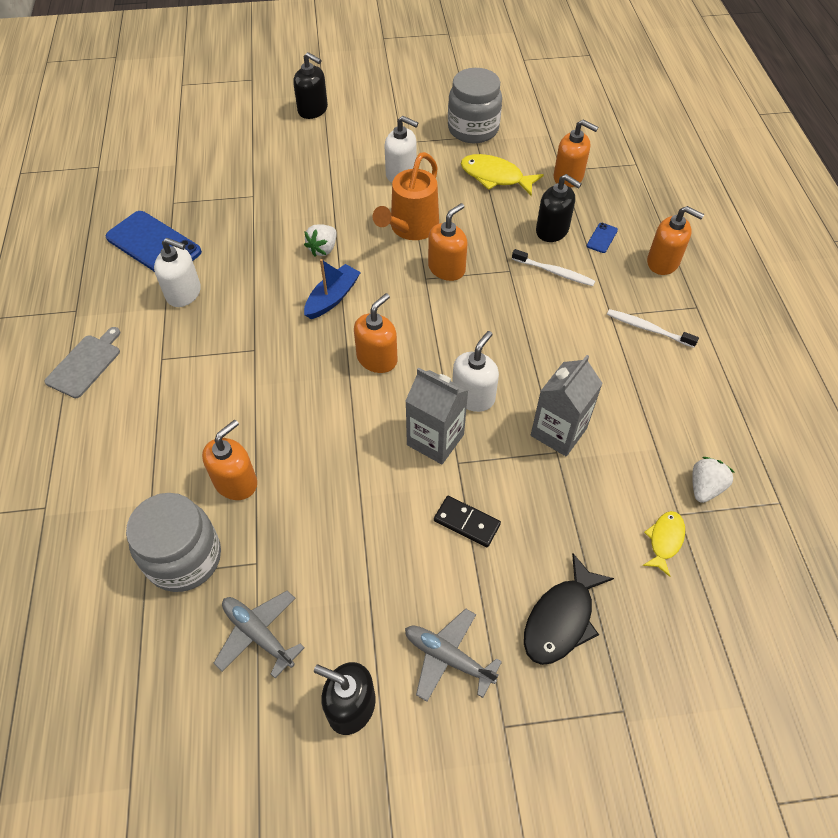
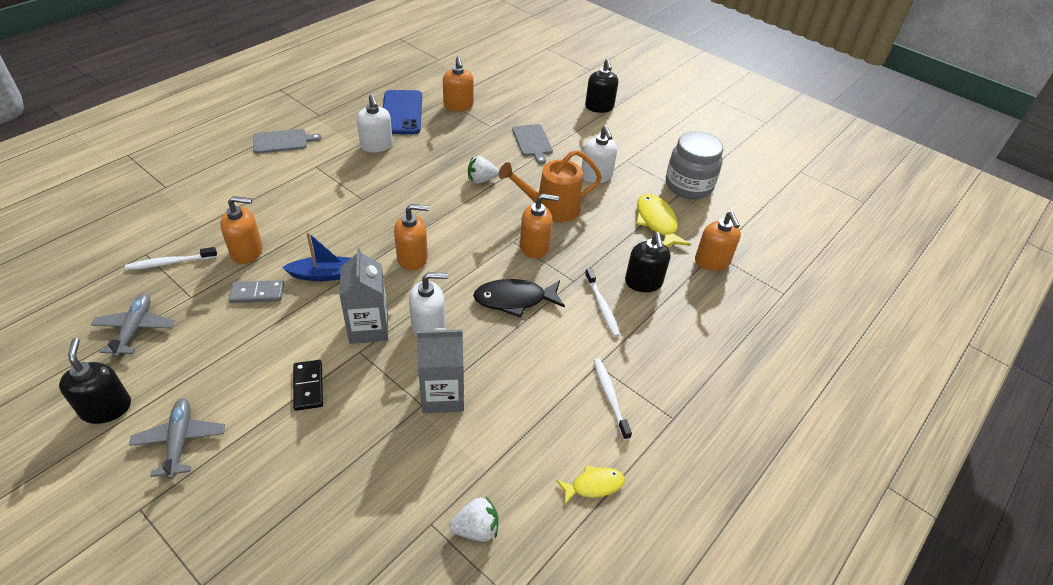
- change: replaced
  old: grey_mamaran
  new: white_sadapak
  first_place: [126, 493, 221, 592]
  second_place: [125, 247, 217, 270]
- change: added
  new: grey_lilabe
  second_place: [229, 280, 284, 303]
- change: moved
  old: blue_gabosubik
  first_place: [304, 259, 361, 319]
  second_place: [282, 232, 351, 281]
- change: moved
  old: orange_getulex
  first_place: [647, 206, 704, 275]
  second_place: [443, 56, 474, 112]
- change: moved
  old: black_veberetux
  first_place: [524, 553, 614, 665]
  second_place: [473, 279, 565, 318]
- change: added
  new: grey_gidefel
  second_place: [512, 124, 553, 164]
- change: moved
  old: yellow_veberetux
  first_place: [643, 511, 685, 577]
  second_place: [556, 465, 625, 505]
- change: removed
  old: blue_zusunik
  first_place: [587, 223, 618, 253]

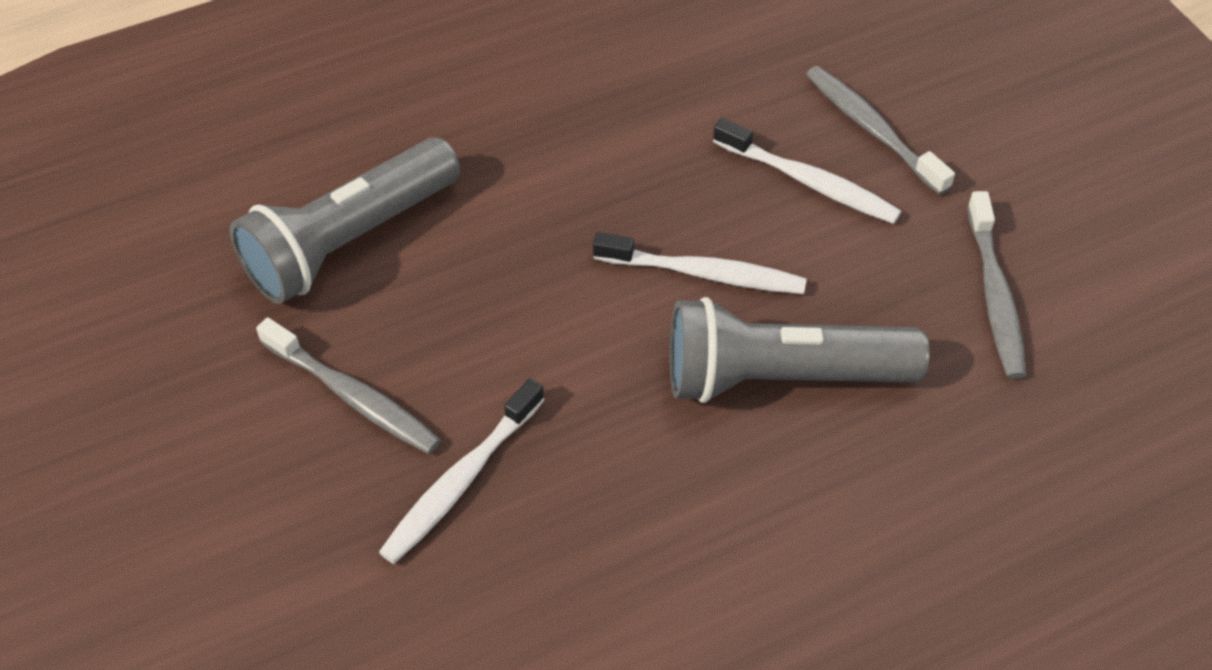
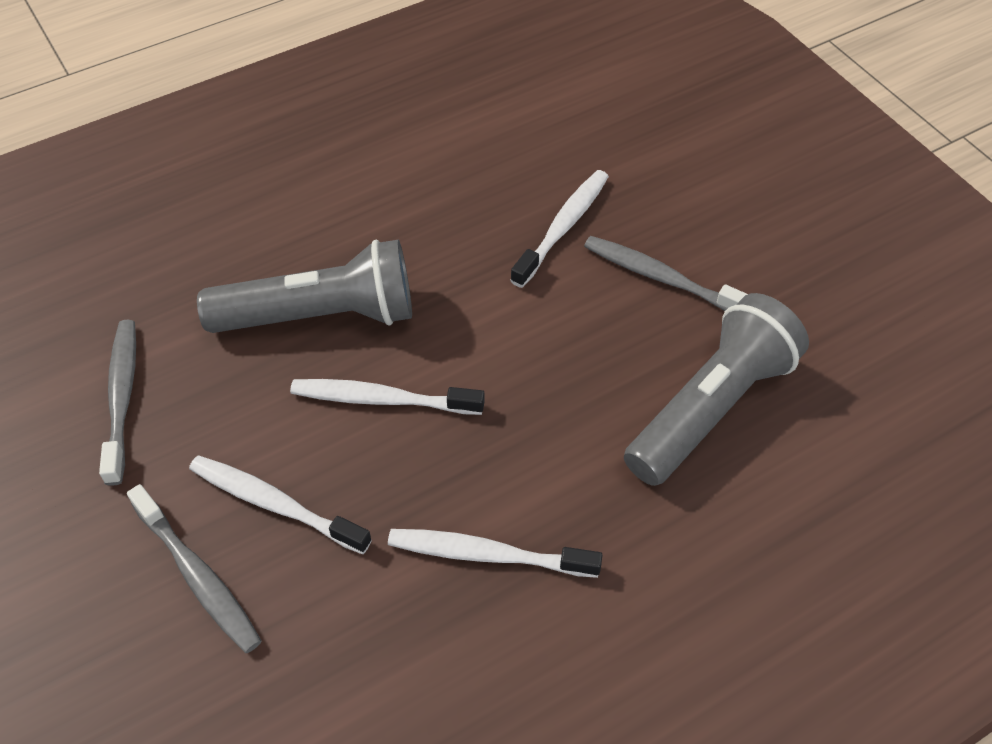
- change: added
  new: white_sadapak
  second_place: [388, 529, 602, 578]

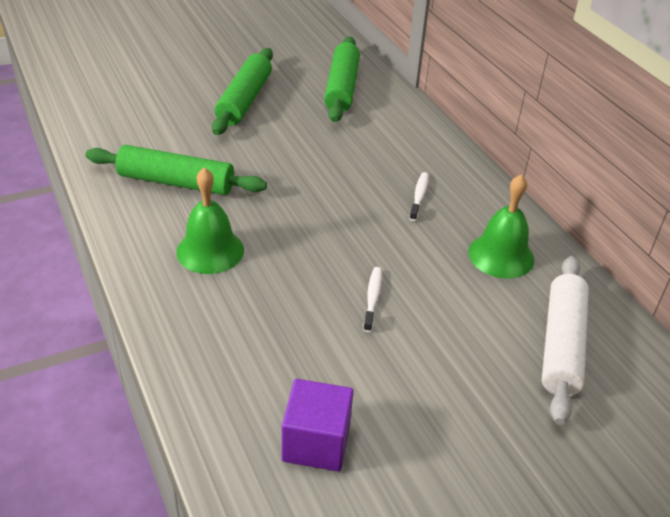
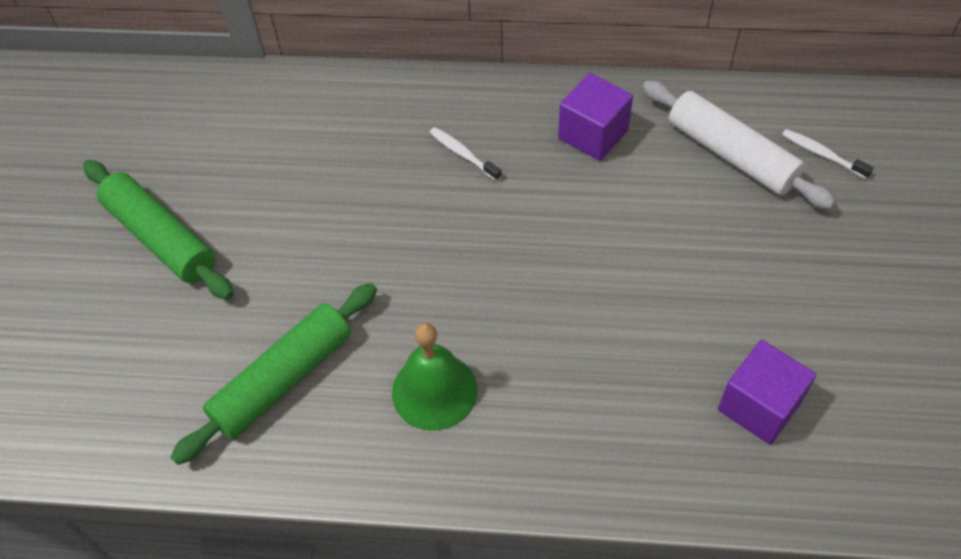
- change: replaced
  old: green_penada
  new: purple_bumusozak
  first_place: [468, 174, 534, 279]
  second_place: [558, 73, 633, 161]
- change: moved
  old: white_sadapak
  first_place: [363, 267, 382, 332]
  second_place: [782, 129, 873, 179]
- change: removed
  old: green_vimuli
  first_place: [324, 37, 360, 122]

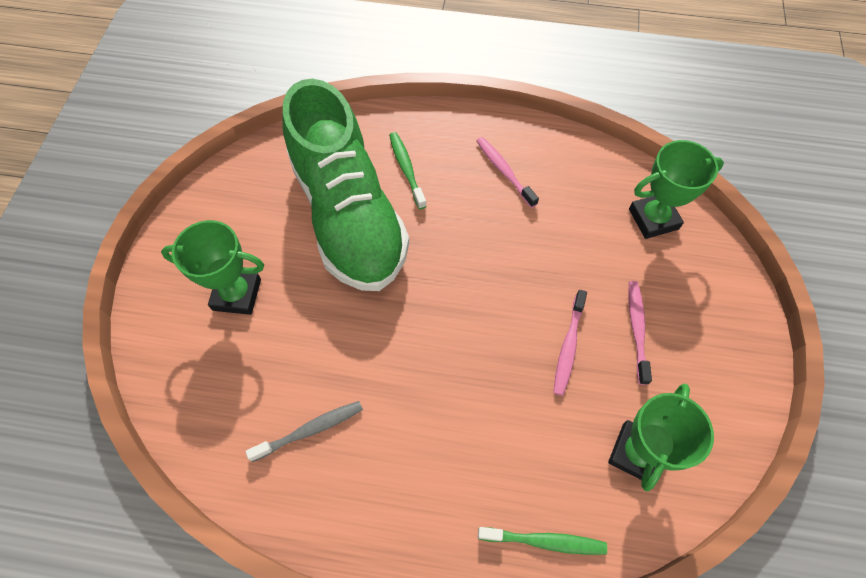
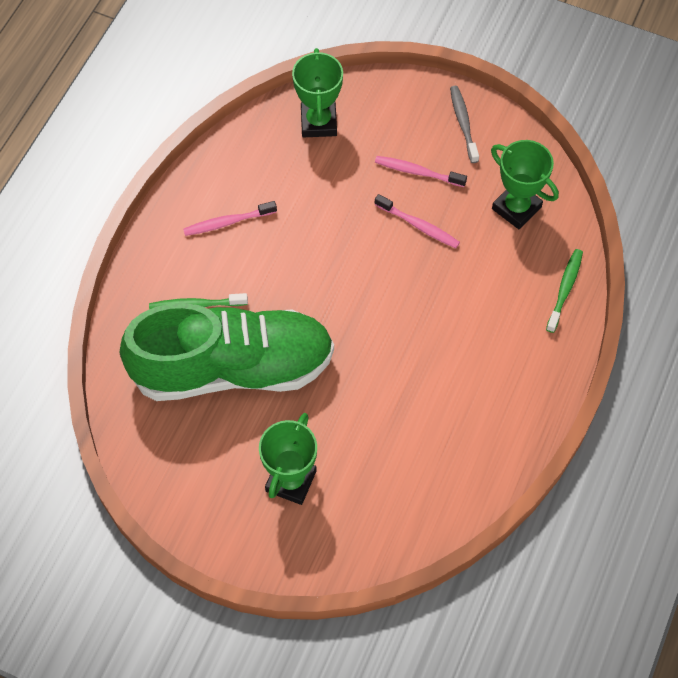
- change: moved
  old: grey_sadapak
  first_place: [245, 401, 363, 462]
  second_place: [450, 86, 479, 163]

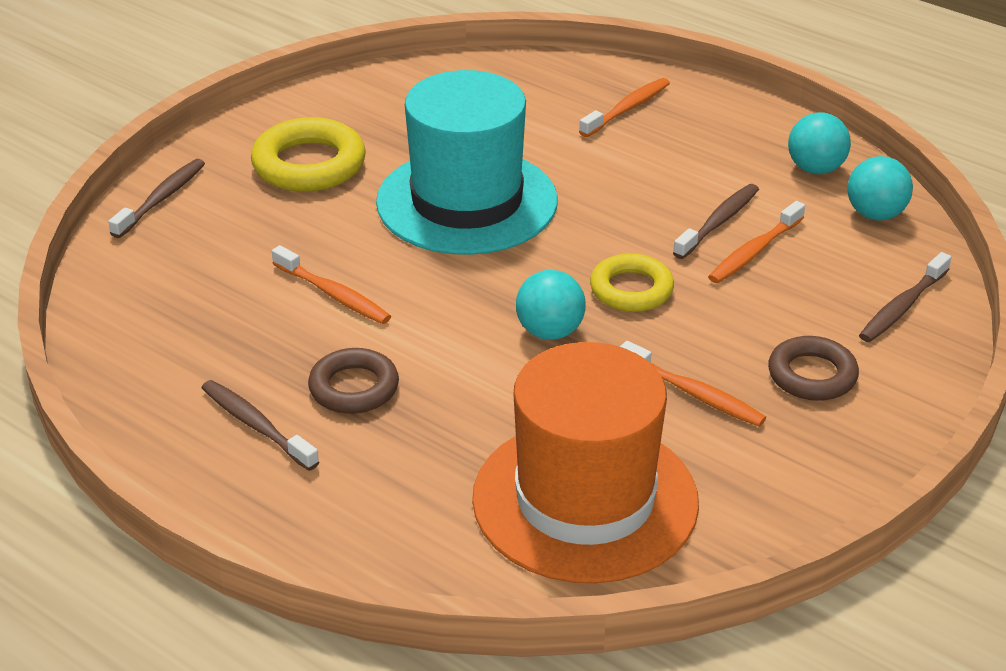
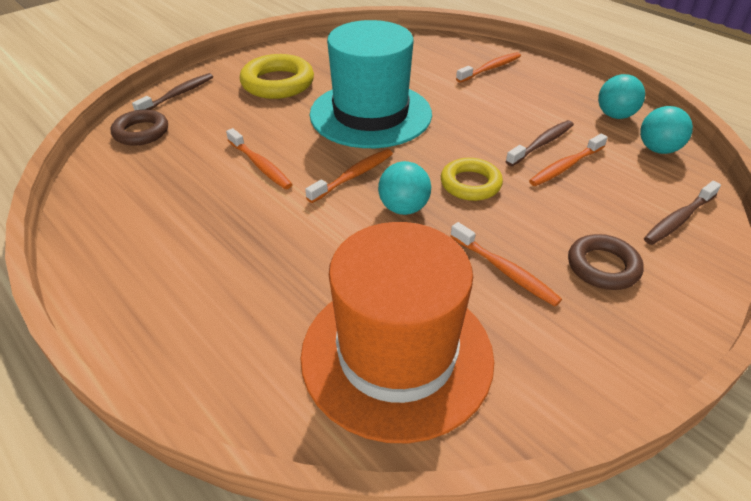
- change: moved
  old: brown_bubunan
  first_place: [308, 348, 399, 414]
  second_place: [111, 109, 168, 146]
- change: added
  new: orange_sadapak
  second_place: [305, 149, 393, 203]
- change: removed
  old: brown_sadapak
  first_place: [202, 380, 319, 471]

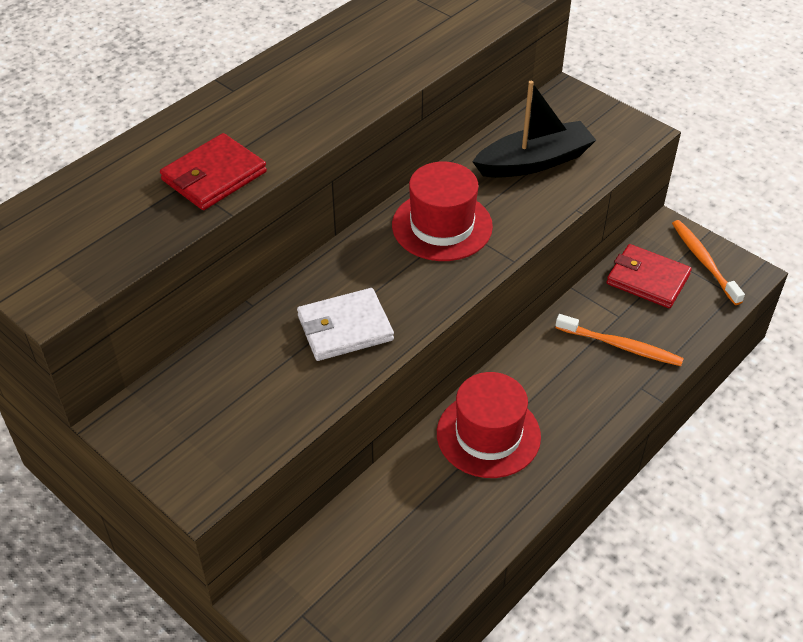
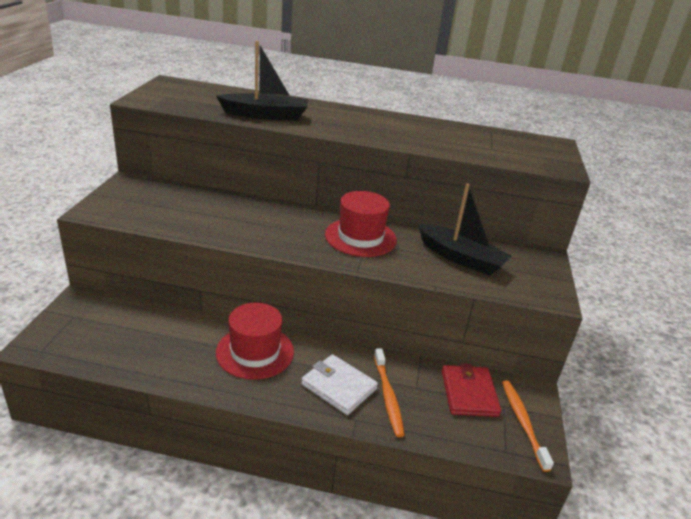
- change: replaced
  old: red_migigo
  new: black_gabosubik
  first_place: [160, 133, 267, 210]
  second_place: [216, 41, 308, 120]
- change: moved
  old: white_migigo
  first_place: [297, 288, 394, 361]
  second_place: [301, 354, 378, 415]
- change: turned
  old: orange_sadapak
  first_place: [672, 220, 745, 305]
  second_place: [502, 380, 554, 472]
  degrees: -45

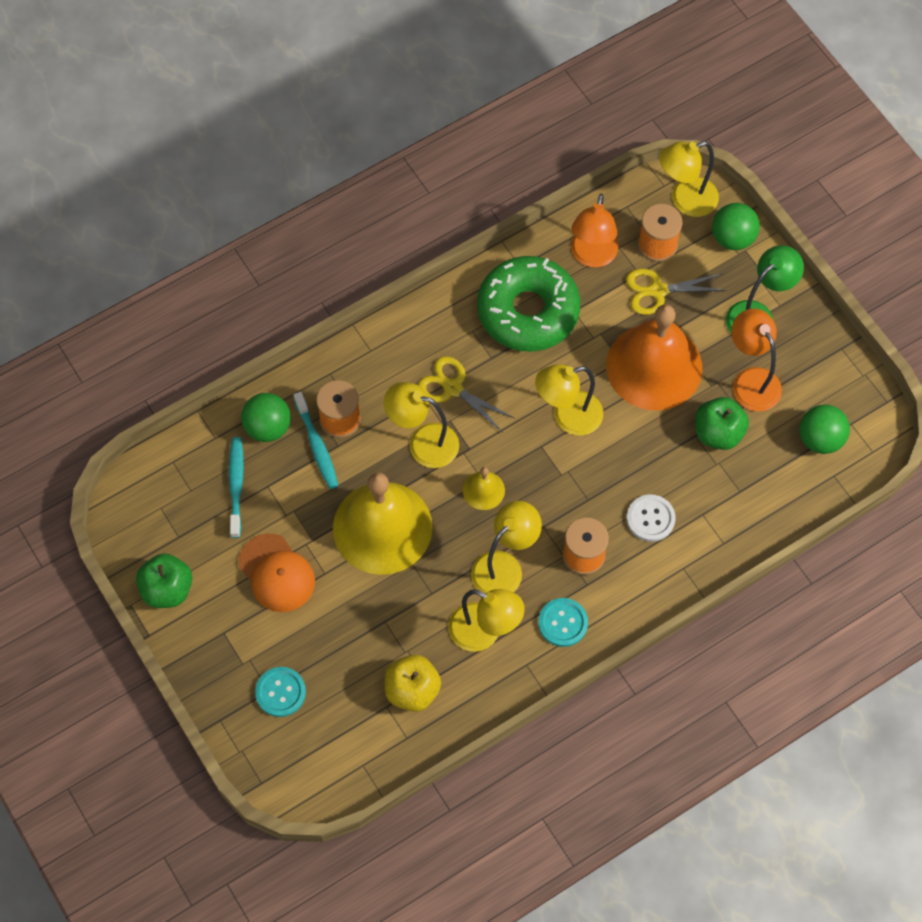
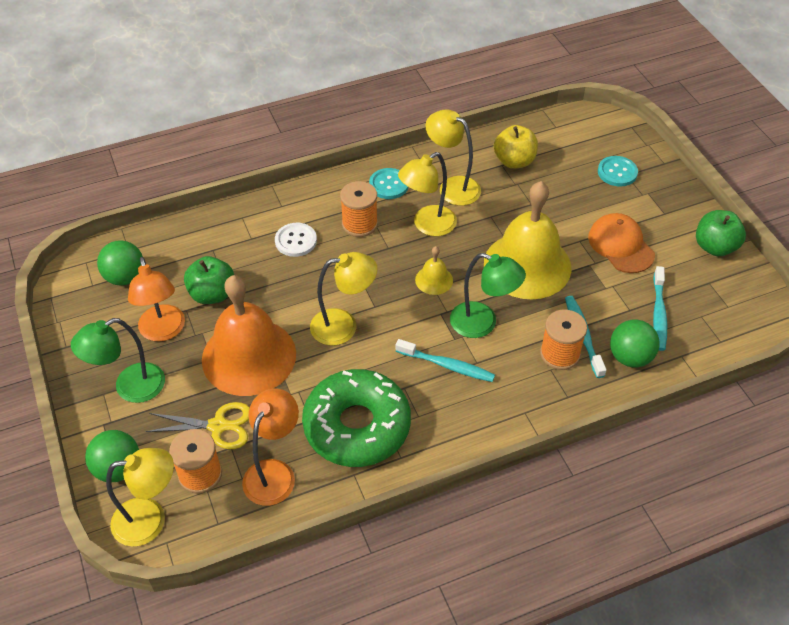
- change: replaced
  old: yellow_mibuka
  new: turquoise_sadapak
  first_place: [418, 356, 514, 432]
  second_place: [396, 339, 495, 382]
- change: recoloured
  old: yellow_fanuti
  new: green_fanuti
  first_place: [384, 382, 459, 468]
  second_place: [450, 253, 526, 338]

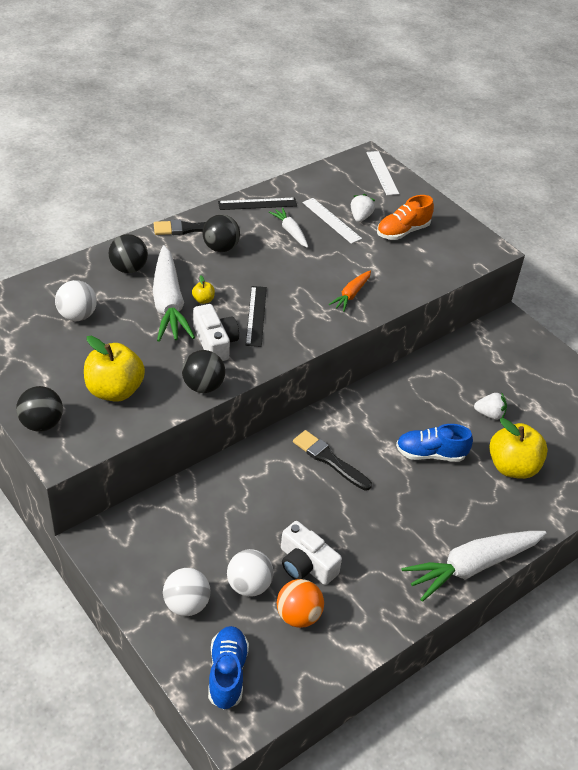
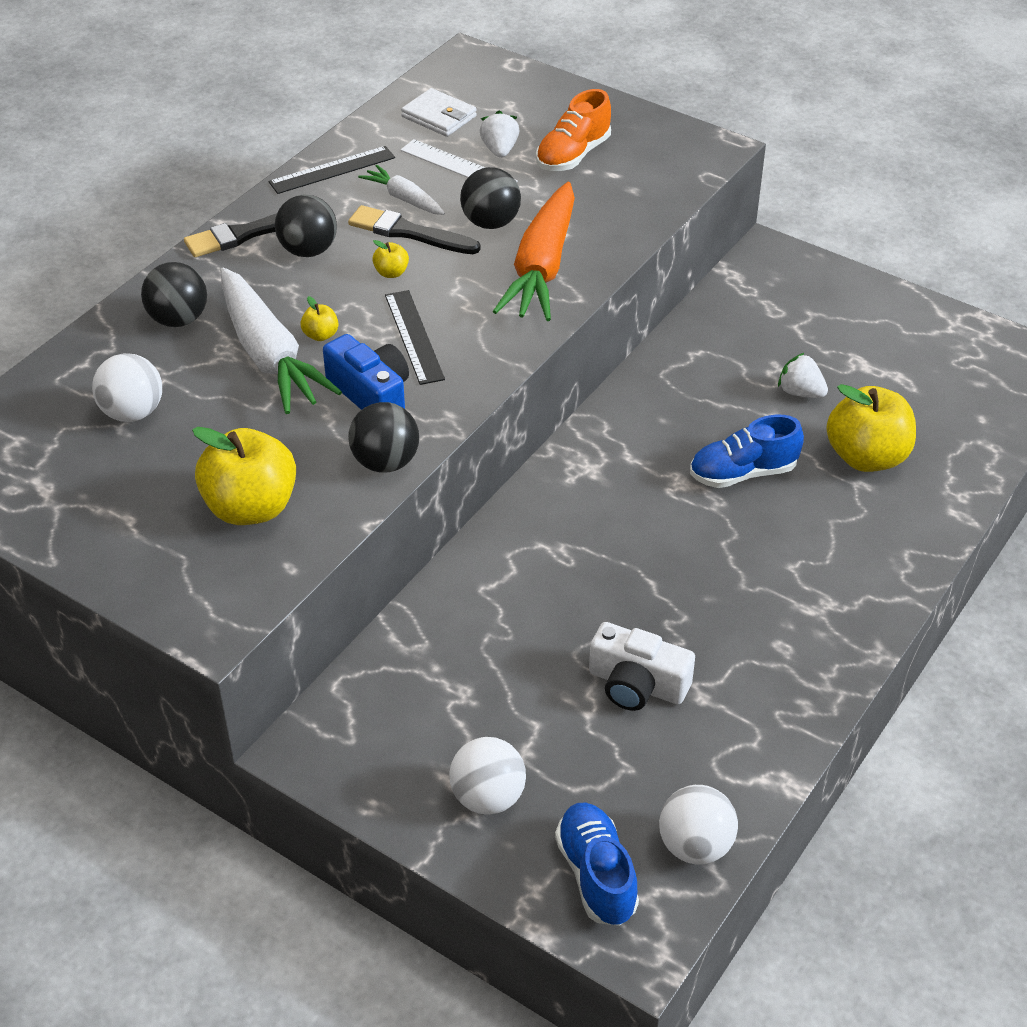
- change: recoloured
  old: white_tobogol
  new: blue_tobogol
  first_place: [193, 304, 239, 361]
  second_place: [323, 334, 409, 410]
- change: moved
  old: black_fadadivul
  first_place: [293, 430, 372, 490]
  second_place: [348, 205, 480, 254]
- change: added
  new: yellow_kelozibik
  second_place: [372, 240, 409, 278]
- change: added
  new: white_migigo
  second_place: [401, 88, 477, 137]
- change: moved
  old: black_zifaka
  first_place: [16, 386, 63, 432]
  second_place: [460, 167, 521, 229]
- change: resized
  old: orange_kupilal
  first_place: [329, 270, 371, 312]
  second_place: [493, 182, 575, 321]
  factor: 1.96
- change: moved
  old: white_zifaka
  first_place: [227, 549, 274, 597]
  second_place: [659, 785, 738, 864]
- change: turned
  old: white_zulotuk
  first_place: [474, 393, 507, 420]
  second_place: [778, 353, 828, 398]
  degrees: -135
- change: removed
  old: orange_zifaka
  first_place: [277, 579, 324, 628]
- change: removed
  old: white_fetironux
  first_place: [366, 151, 399, 195]
- change: removed
  old: white_kupilal
  first_place: [401, 531, 547, 602]

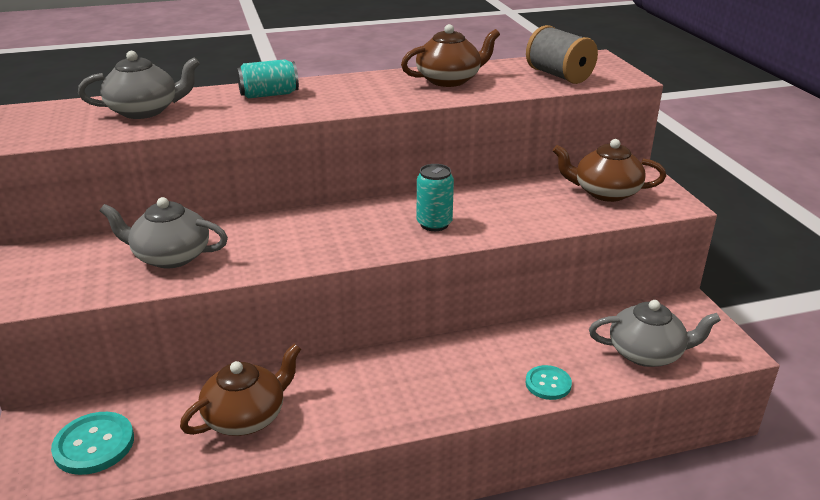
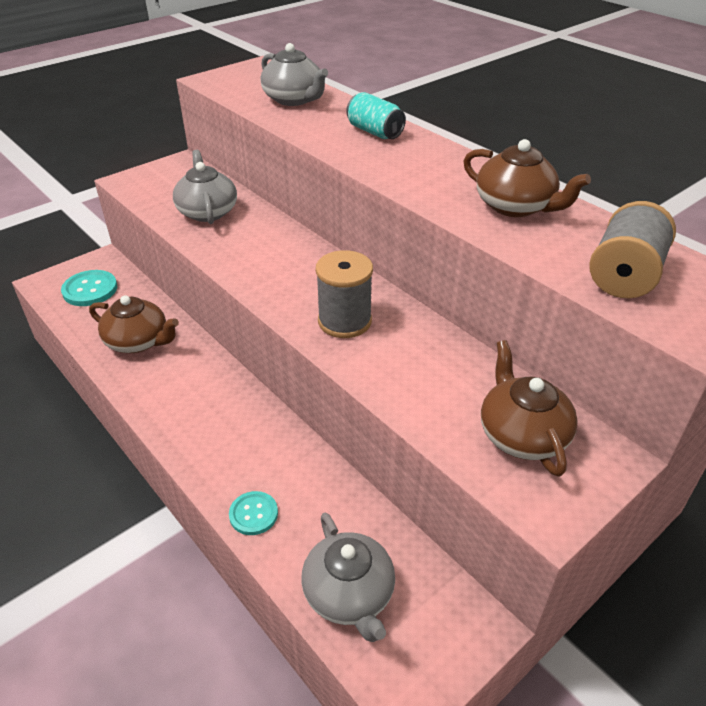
- change: replaced
  old: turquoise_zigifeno
  new: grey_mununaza
  first_place: [417, 164, 454, 231]
  second_place: [316, 250, 373, 338]

